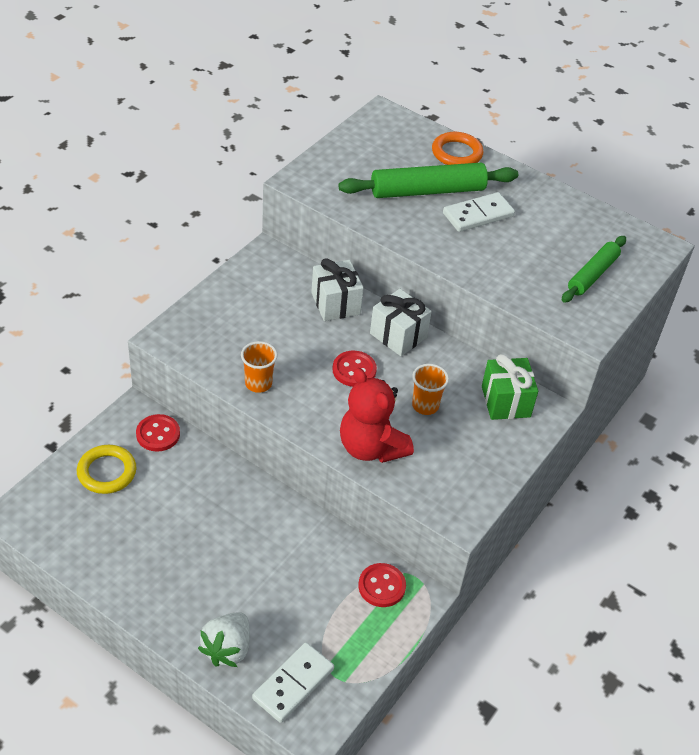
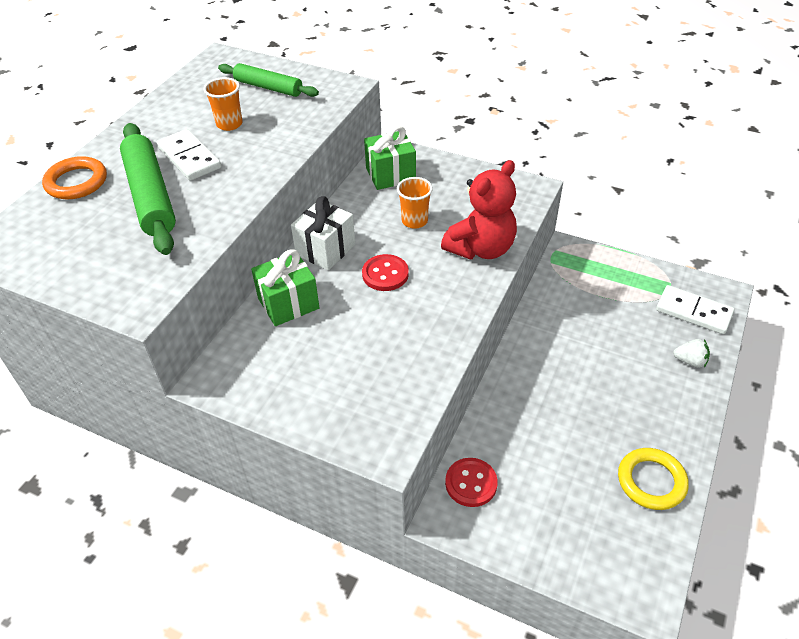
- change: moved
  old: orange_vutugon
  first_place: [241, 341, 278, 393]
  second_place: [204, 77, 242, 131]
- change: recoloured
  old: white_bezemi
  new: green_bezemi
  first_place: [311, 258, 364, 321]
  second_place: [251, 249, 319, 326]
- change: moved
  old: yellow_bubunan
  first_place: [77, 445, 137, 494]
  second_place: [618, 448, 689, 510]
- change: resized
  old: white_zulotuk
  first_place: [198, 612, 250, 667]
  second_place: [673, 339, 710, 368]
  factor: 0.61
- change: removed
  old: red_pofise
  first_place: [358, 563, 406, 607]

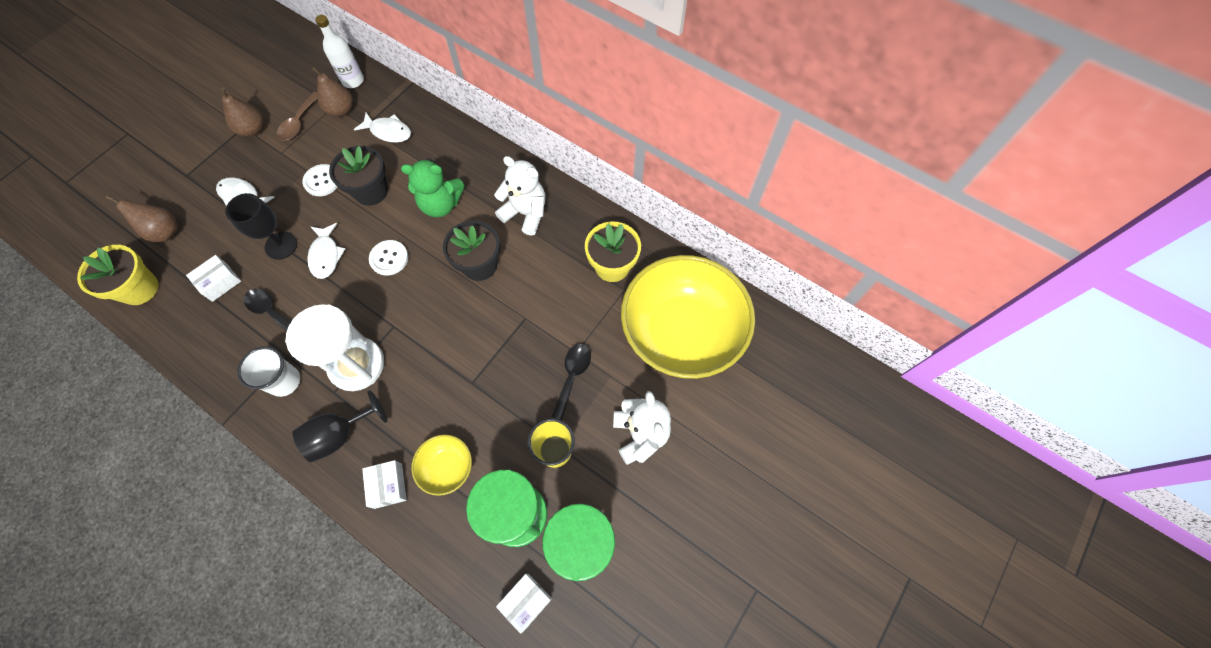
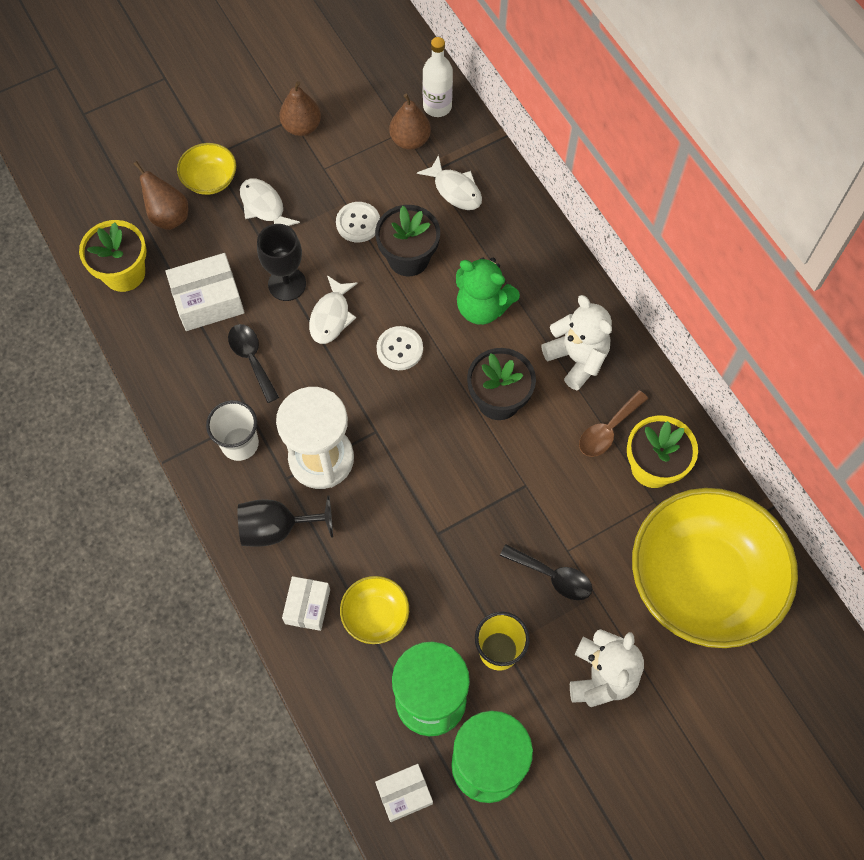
- change: resized
  old: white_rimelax
  first_place: [186, 255, 241, 302]
  second_place: [166, 253, 245, 331]
  factor: 1.57
- change: added
  new: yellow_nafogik
  second_place: [177, 143, 236, 195]
- change: turned
  old: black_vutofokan
  first_place: [552, 344, 591, 420]
  second_place: [500, 544, 592, 600]
  degrees: 75
- change: moved
  old: brown_vutofokan
  first_place: [277, 92, 317, 141]
  second_place: [579, 390, 648, 457]

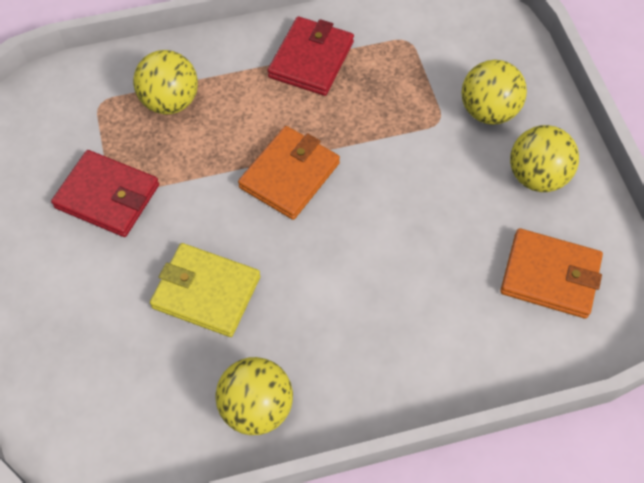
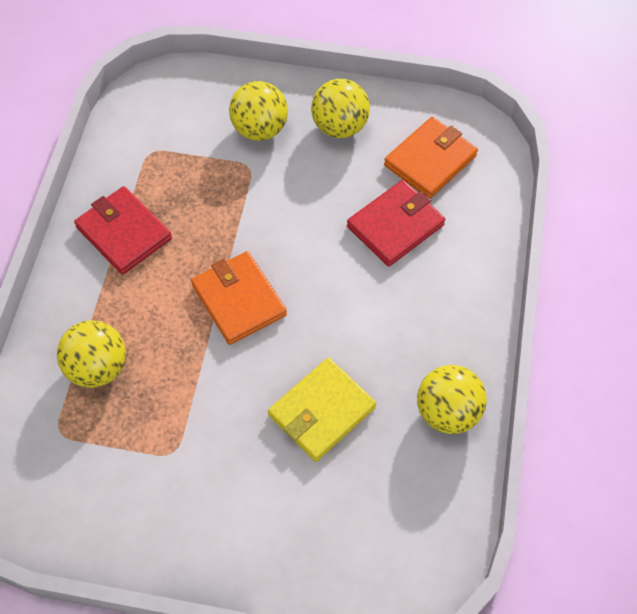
- change: moved
  old: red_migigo
  first_place: [51, 150, 159, 237]
  second_place: [347, 180, 445, 266]

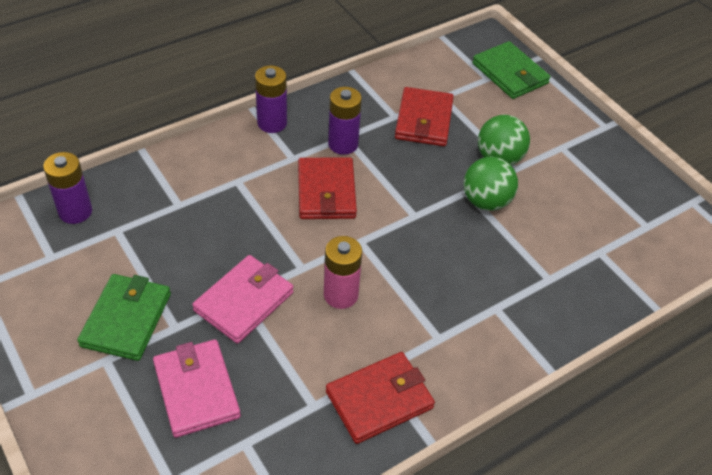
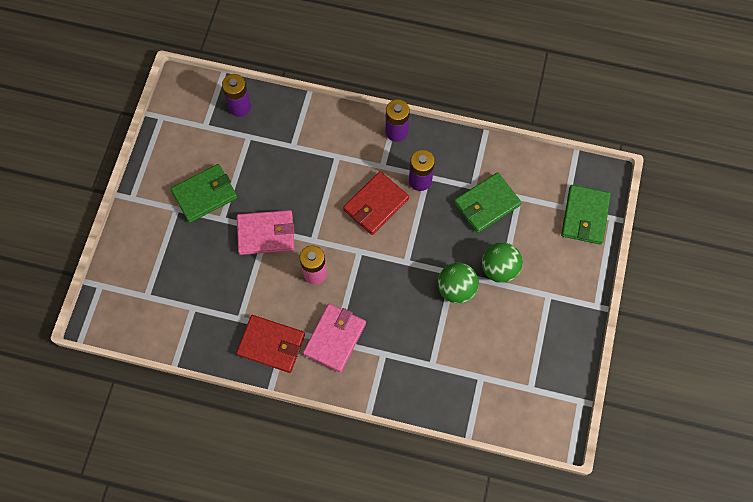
- change: moved
  old: pink_migigo
  first_place: [153, 339, 241, 438]
  second_place: [303, 304, 366, 373]
- change: recoloured
  old: red_migigo
  new: green_migigo
  first_place: [395, 87, 454, 146]
  second_place: [454, 172, 522, 233]

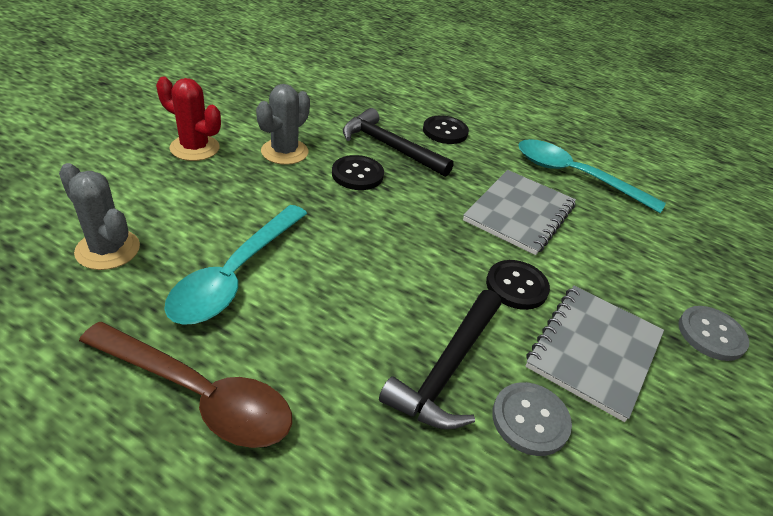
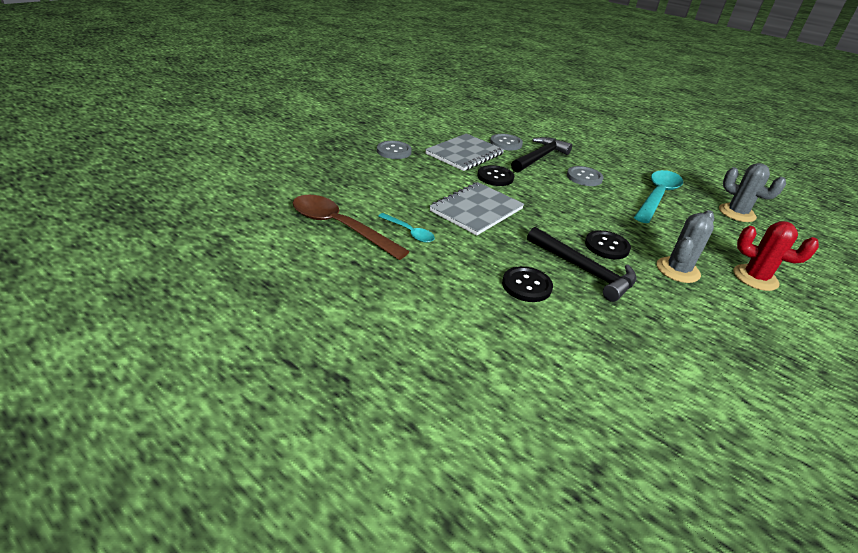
- change: moved
  old: brown_vutofokan
  first_place: [79, 322, 292, 448]
  second_place: [293, 195, 410, 260]
- change: resized
  old: turquoise_vutofokan
  first_place: [518, 139, 666, 213]
  second_place: [378, 213, 435, 243]
  factor: 0.51
- change: added
  new: grey_pofise
  second_place: [567, 166, 603, 186]

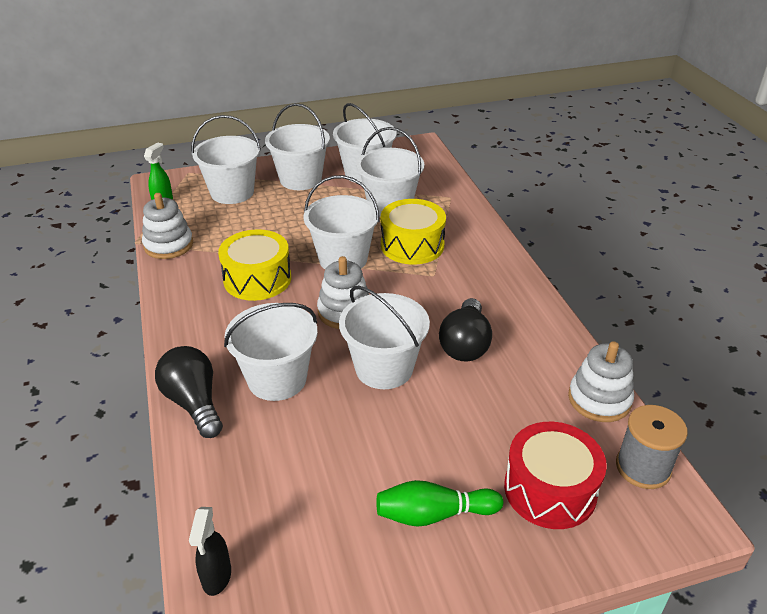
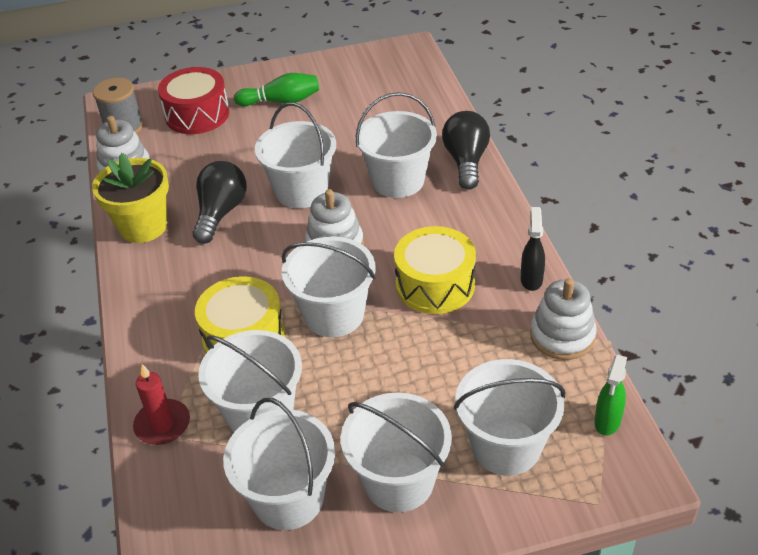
- change: added
  new: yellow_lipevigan
  second_place: [92, 153, 169, 243]
- change: added
  new: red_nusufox
  second_place: [133, 364, 190, 445]
- change: turned
  old: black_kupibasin
  first_place: [155, 346, 223, 438]
  second_place: [442, 111, 490, 190]
  degrees: -150
- change: moved
  old: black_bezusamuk
  first_place: [189, 507, 231, 596]
  second_place: [521, 207, 545, 291]

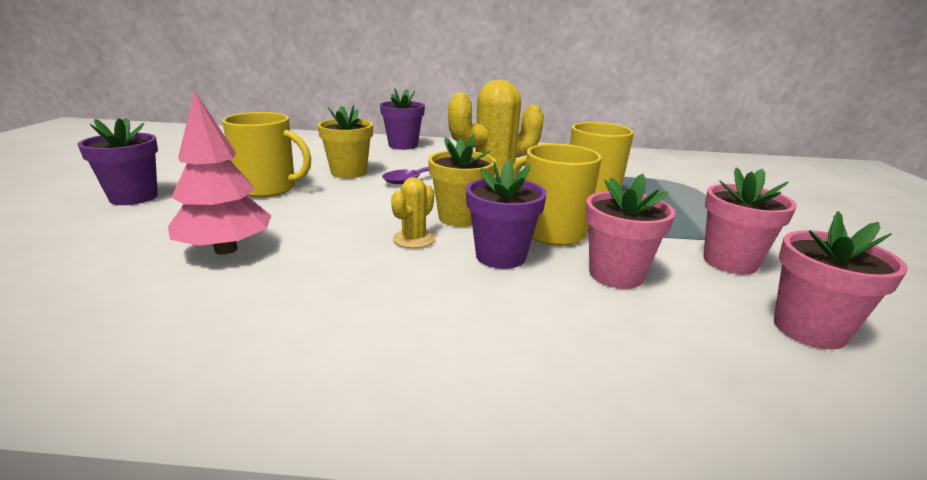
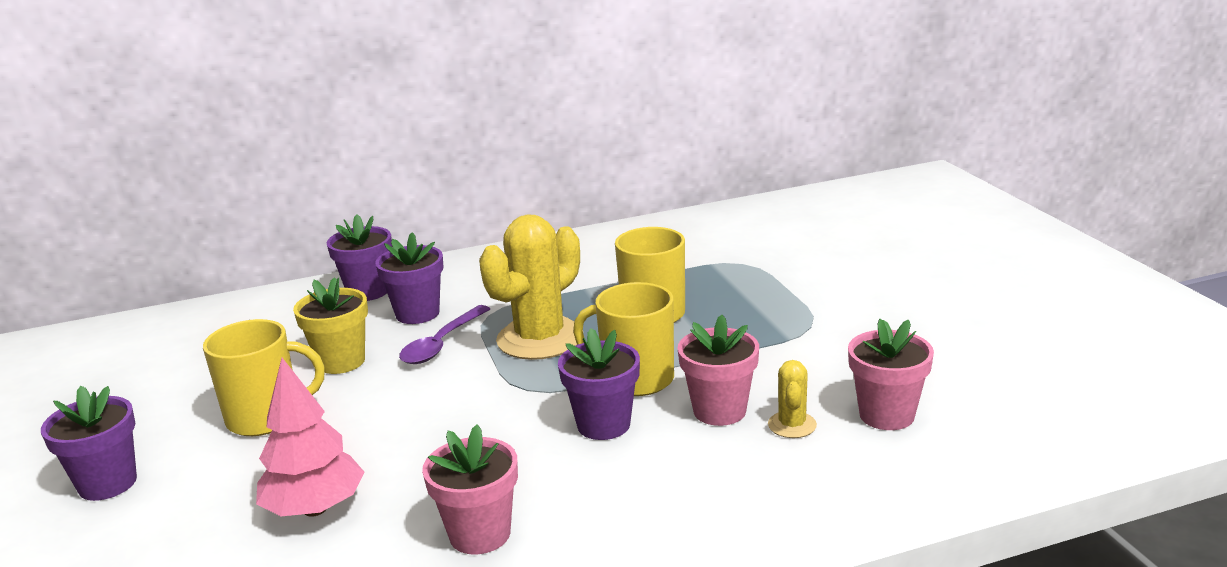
- change: added
  new: purple_lipevigan
  second_place: [375, 232, 443, 324]
- change: moved
  old: pink_lipevigan
  first_place: [703, 167, 797, 274]
  second_place: [422, 424, 518, 555]
- change: moved
  old: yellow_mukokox
  first_place: [391, 177, 435, 248]
  second_place: [768, 360, 817, 438]
- change: removed
  old: yellow_lipevigan
  first_place: [428, 134, 496, 227]

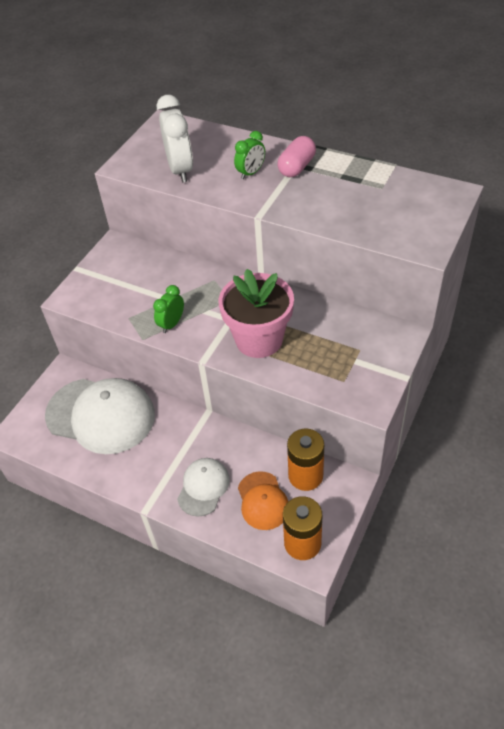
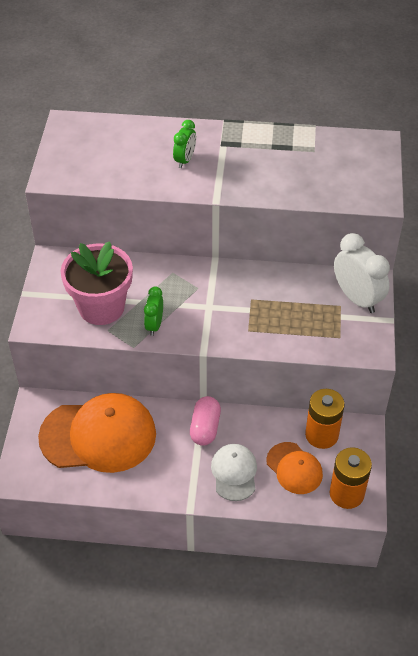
- change: recoloured
  old: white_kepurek
  new: orange_kepurek
  first_place: [45, 378, 155, 454]
  second_place: [38, 393, 156, 473]
- change: moved
  old: pink_lipevigan
  first_place: [219, 269, 294, 358]
  second_place: [61, 241, 133, 325]
- change: moved
  old: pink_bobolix
  first_place: [278, 136, 316, 177]
  second_place: [190, 396, 221, 446]
- change: moved
  old: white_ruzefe
  first_place: [157, 95, 193, 183]
  second_place: [334, 233, 390, 313]

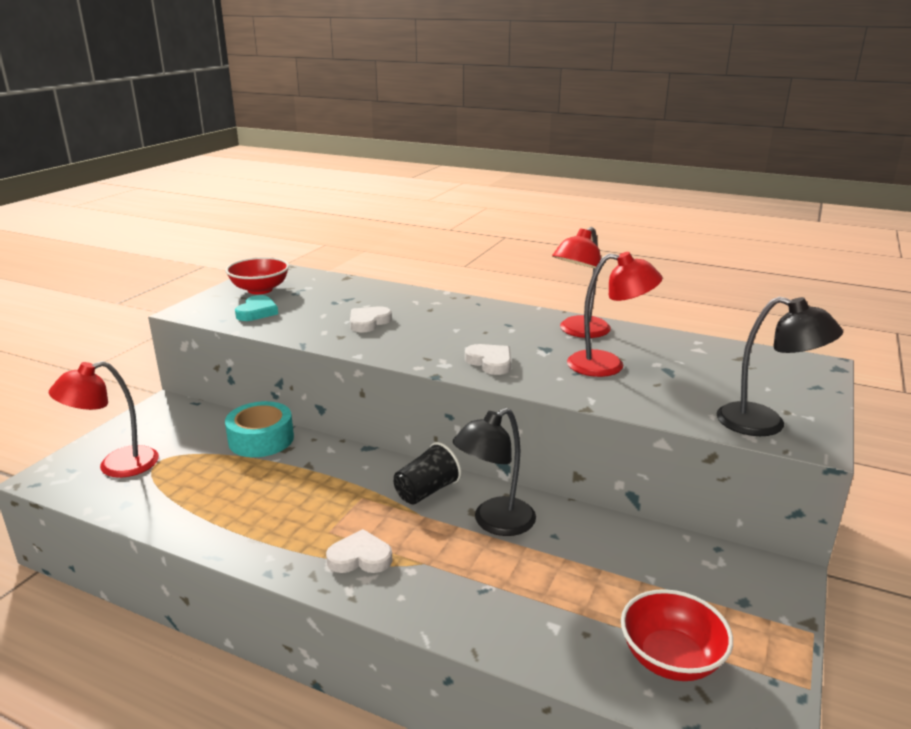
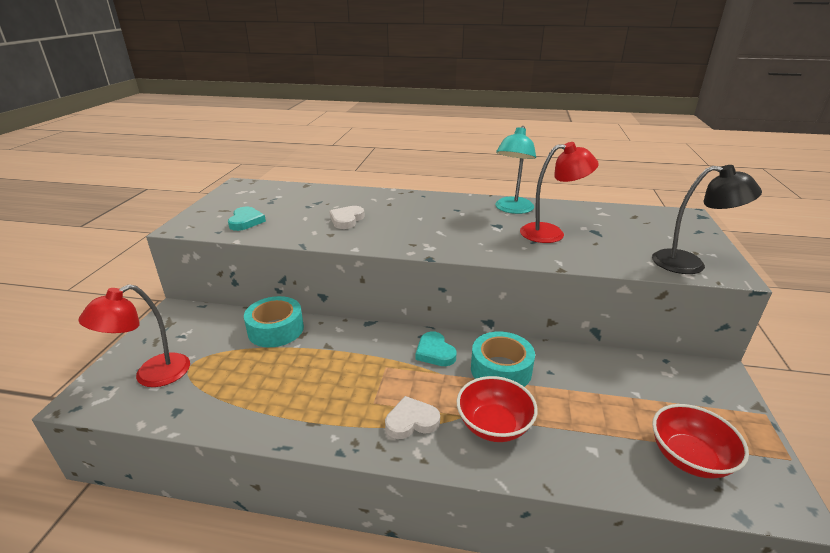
- change: replaced
  old: black_vutugon
  new: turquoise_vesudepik
  first_place: [394, 442, 461, 505]
  second_place: [416, 331, 457, 366]
- change: moved
  old: red_nafogik
  first_place: [225, 257, 289, 294]
  second_place: [457, 376, 538, 442]
- change: replaced
  old: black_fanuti
  new: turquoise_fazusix
  first_place: [453, 408, 536, 536]
  second_place: [471, 331, 535, 387]
- change: recoloured
  old: red_fanuti
  new: turquoise_fanuti
  first_place: [552, 227, 611, 338]
  second_place: [495, 126, 536, 214]
- change: removed
  old: white_vesudepik
  first_place: [465, 344, 511, 375]

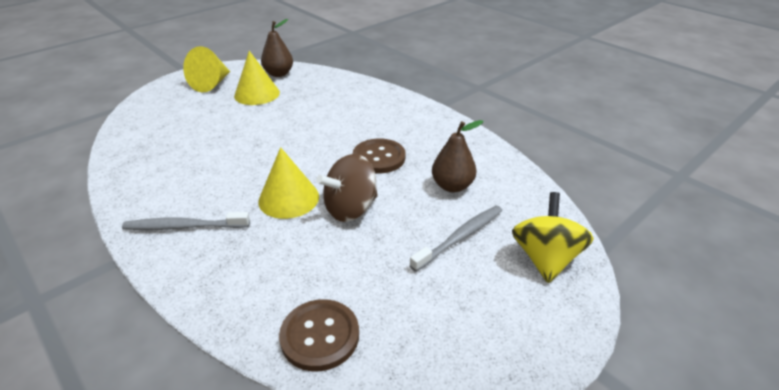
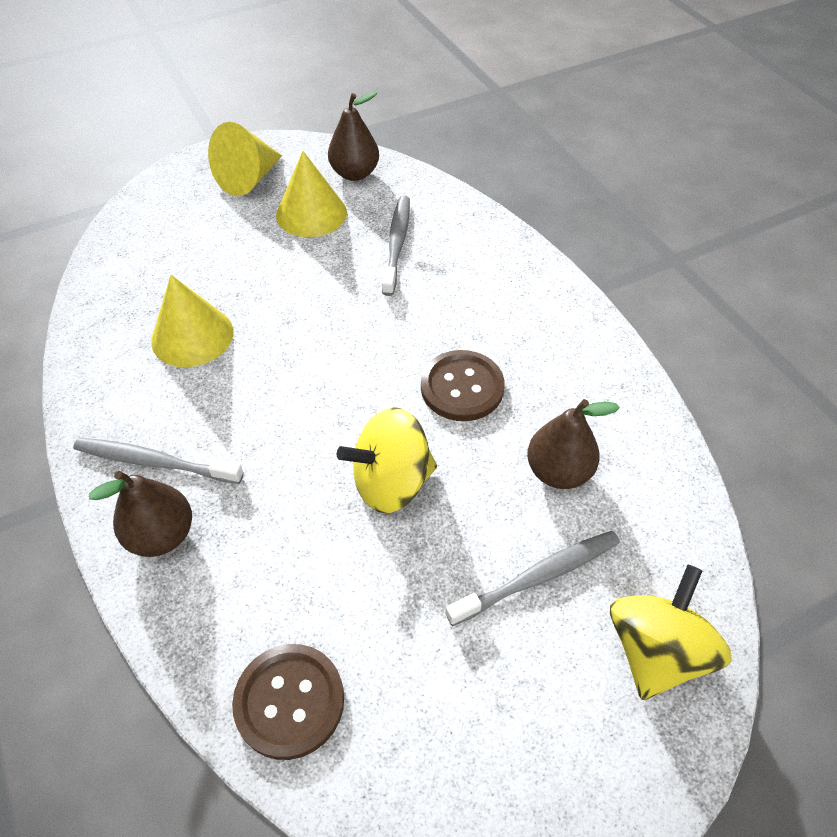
- change: added
  new: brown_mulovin
  second_place: [89, 471, 192, 557]
- change: moved
  old: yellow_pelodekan
  first_place: [258, 147, 319, 219]
  second_place: [151, 275, 233, 367]
- change: recoloured
  old: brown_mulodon
  new: yellow_mulodon
  first_place: [316, 154, 378, 222]
  second_place: [337, 407, 437, 513]
- change: added
  new: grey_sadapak
  second_place: [382, 196, 410, 296]

